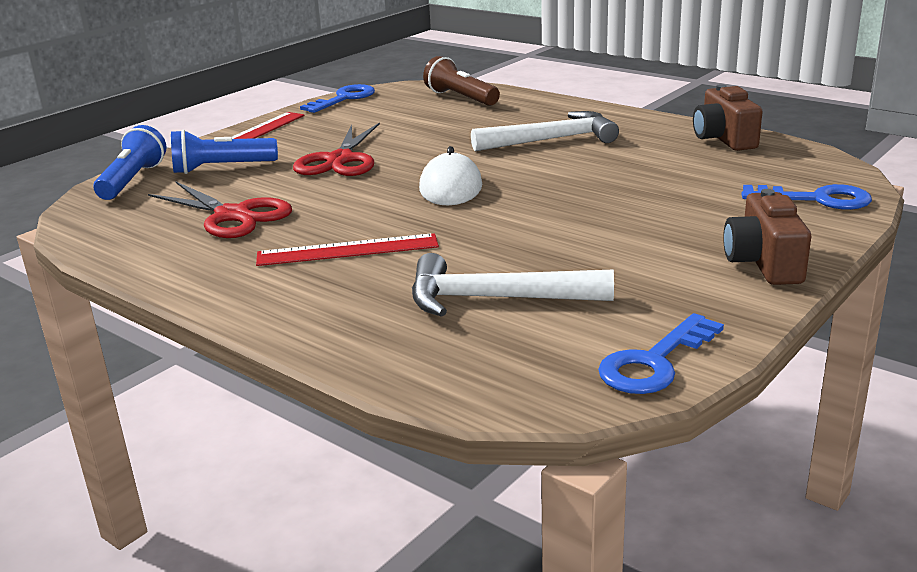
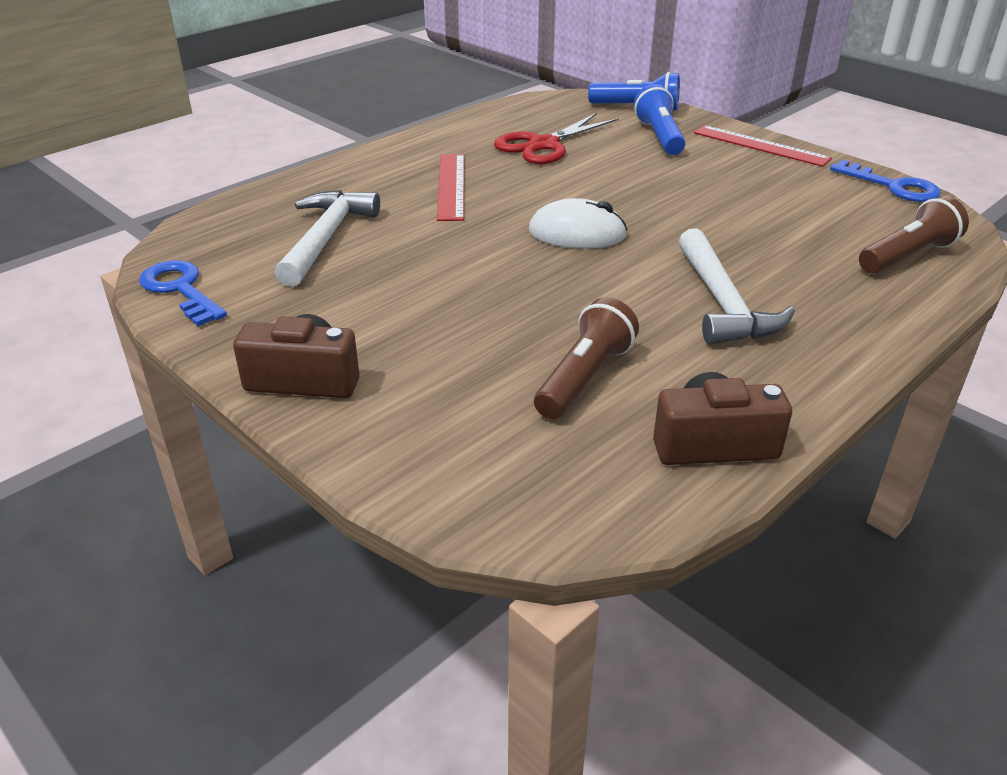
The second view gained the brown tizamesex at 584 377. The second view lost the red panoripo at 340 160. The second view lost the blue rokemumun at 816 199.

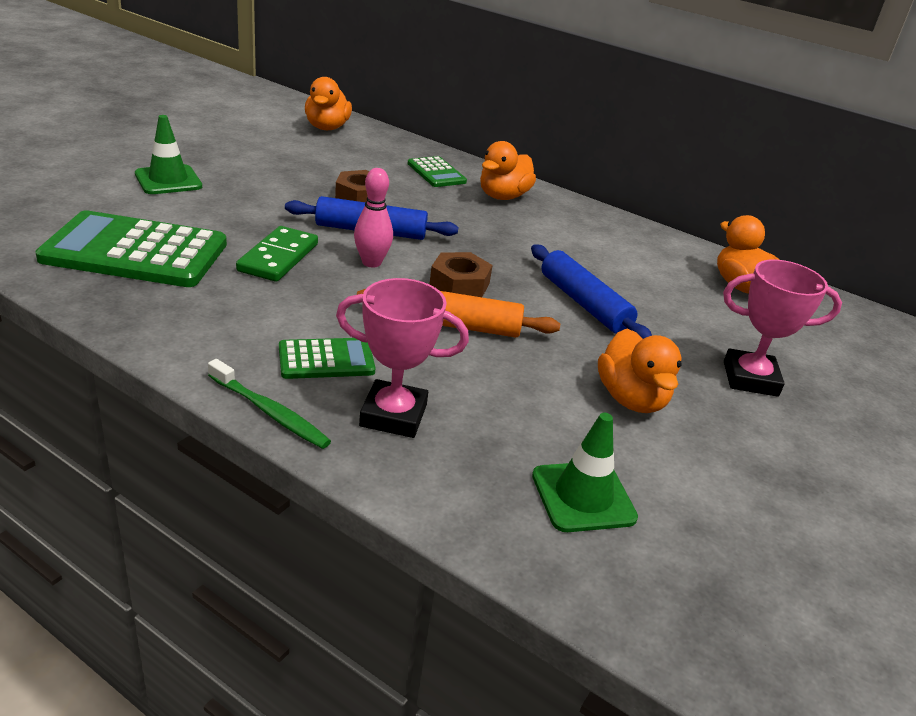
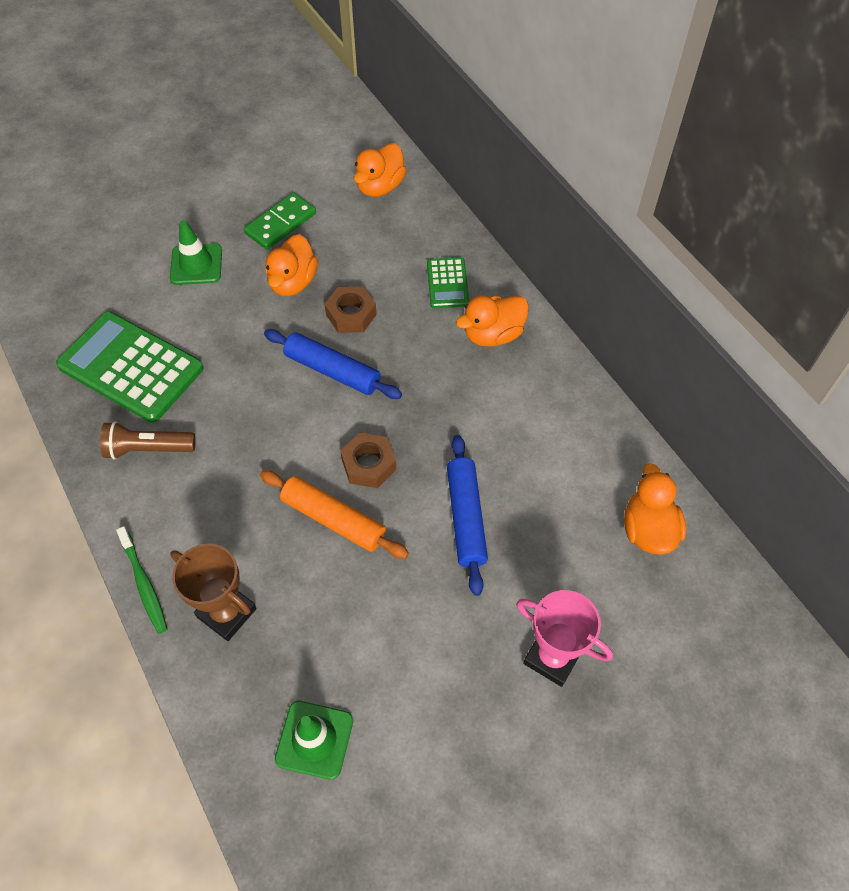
The second view gained the brown tizamesex at 148 449. What was the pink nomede at 393 415 turned into the brown nomede at 227 612. The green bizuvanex ended up elsewhere, having gone from 278 257 to 280 223. The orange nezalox ended up elsewhere, having gone from 631 399 to 293 282. The second view lost the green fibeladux at 326 360. The second view lost the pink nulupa at 371 262.

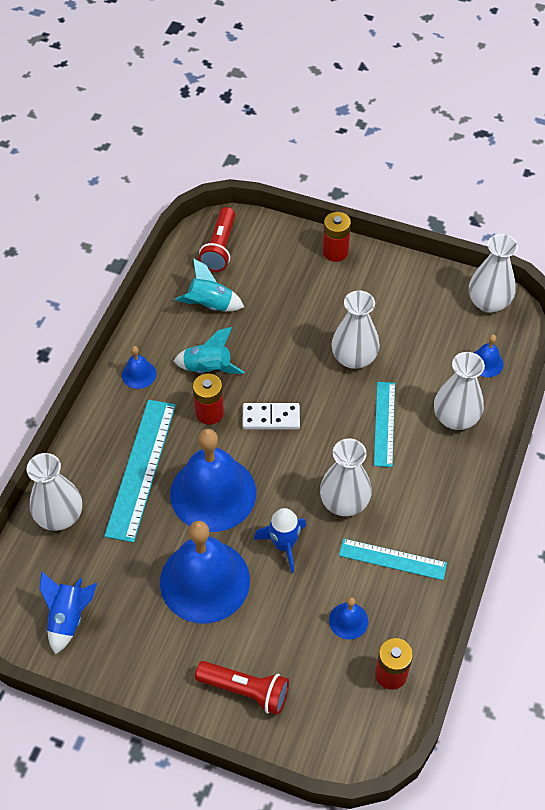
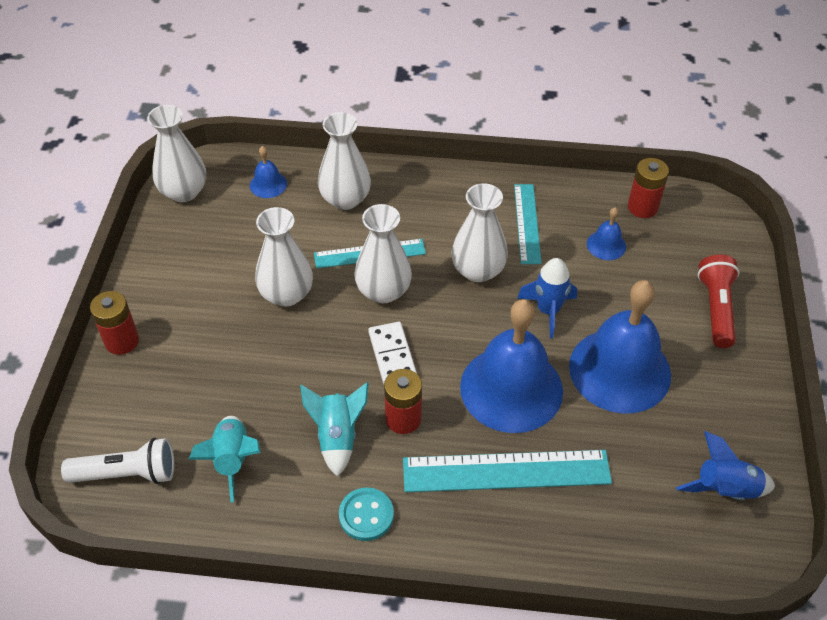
What was the red tizamesex at 220 248 turned into the white tizamesex at 127 473. Where the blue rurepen stood at 139 374, the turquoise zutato came to stand at 366 515. The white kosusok ended up elsewhere, having gone from 59 516 to 383 291.

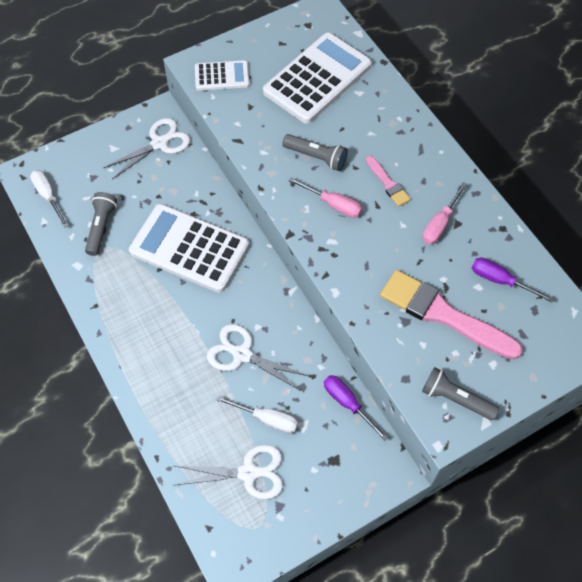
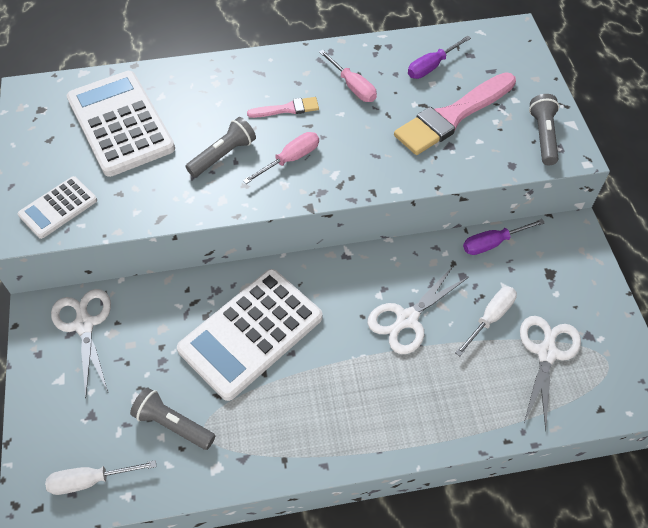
The white fibeladux at 222 76 ended up facing another way, 150 degrees counterclockwise from before. The grey tizamesex at 455 399 ended up facing another way, 135 degrees clockwise from before.

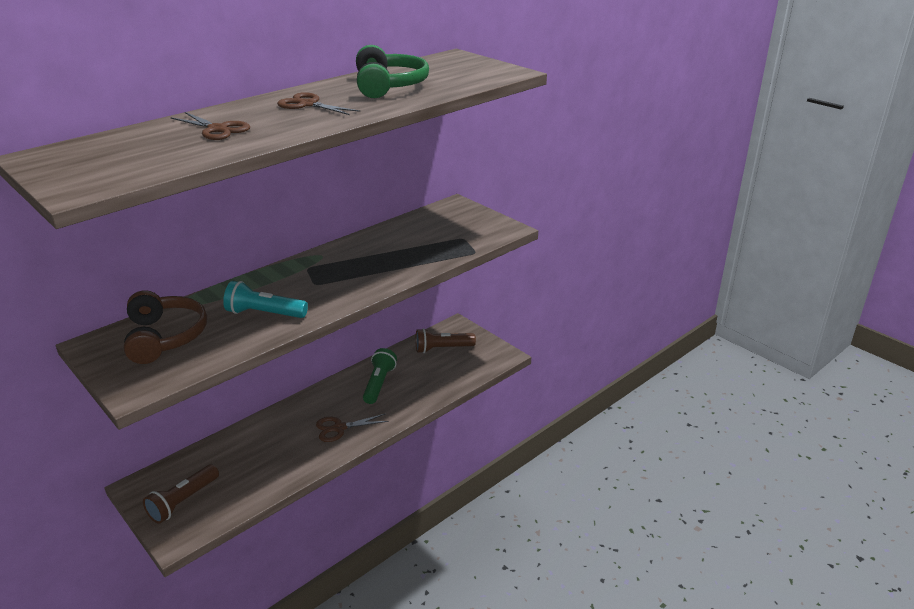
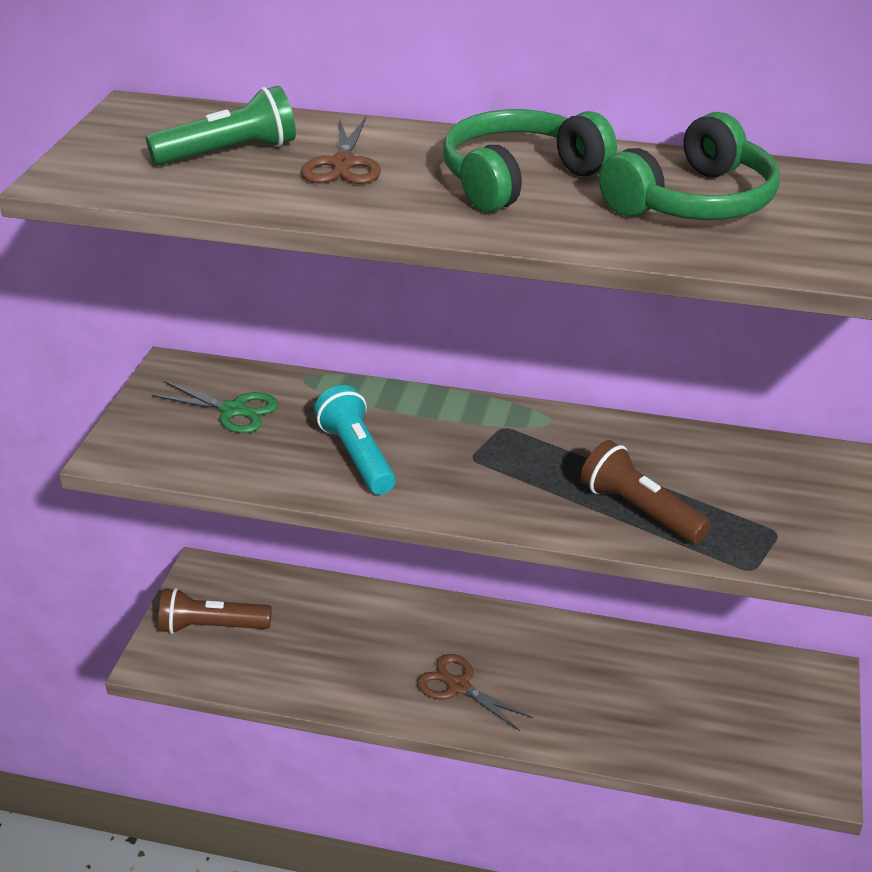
The green tizamesex ended up elsewhere, having gone from 379 384 to 229 152. Where the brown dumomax stood at 165 337, the green panoripo came to stand at 233 410. Where the brown panoripo stood at 308 104, the green dumomax came to stand at 519 178. The brown tizamesex ended up elsewhere, having gone from 442 348 to 640 510.

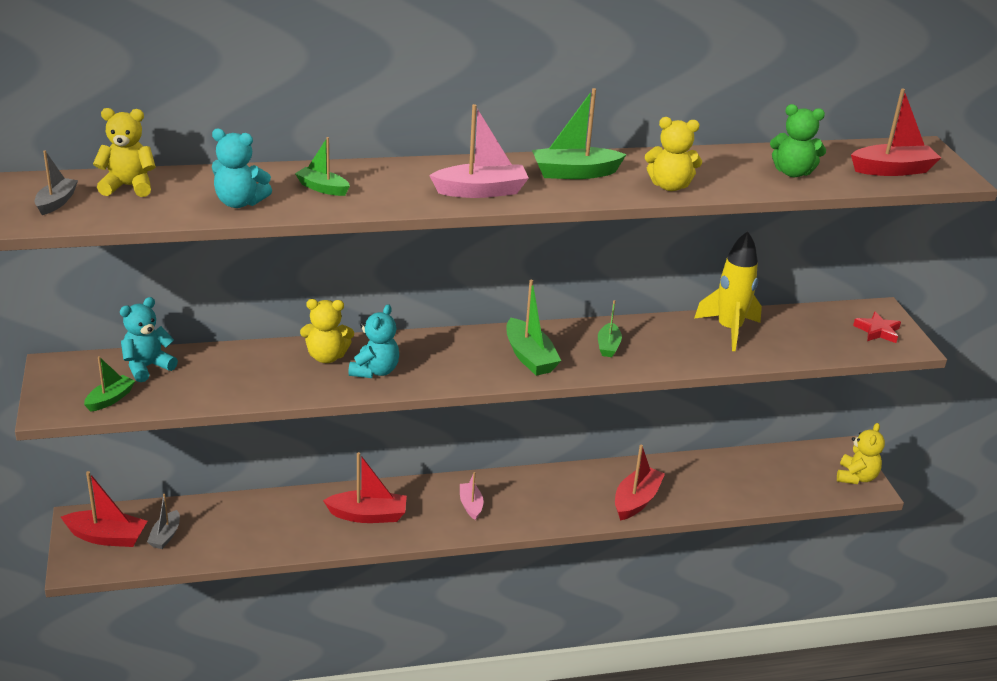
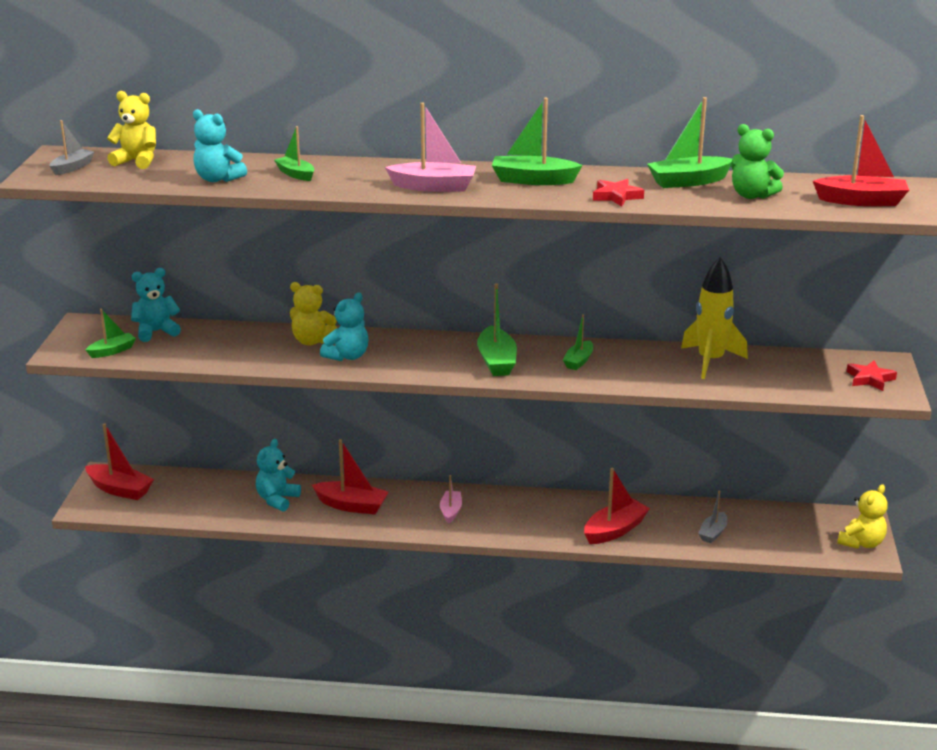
The second view gained the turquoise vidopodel at 277 500. Where the yellow vidopodel stood at 669 186, the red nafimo came to stand at 616 196. The second view gained the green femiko at 688 181. The grey femiko ended up elsewhere, having gone from 165 536 to 713 533.

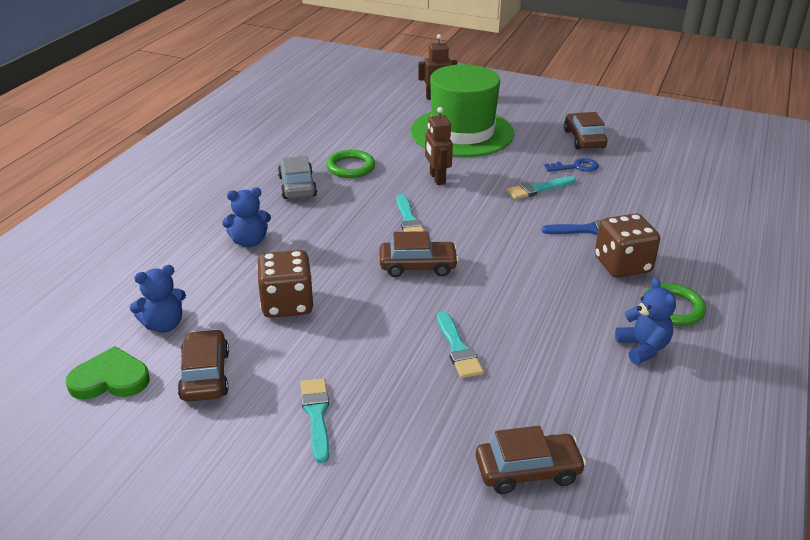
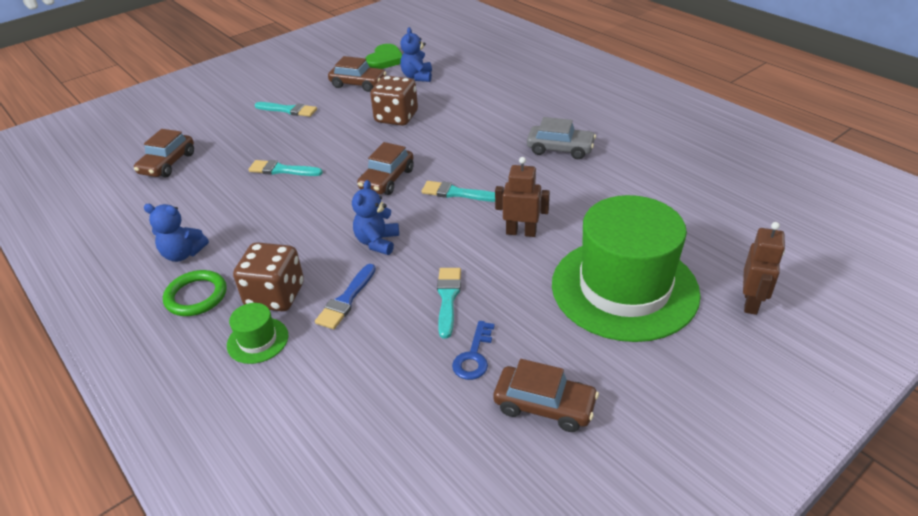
The second view gained the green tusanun at 257 340. The blue vidopodel ended up elsewhere, having gone from 249 241 to 377 242. The second view lost the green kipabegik at 350 167.

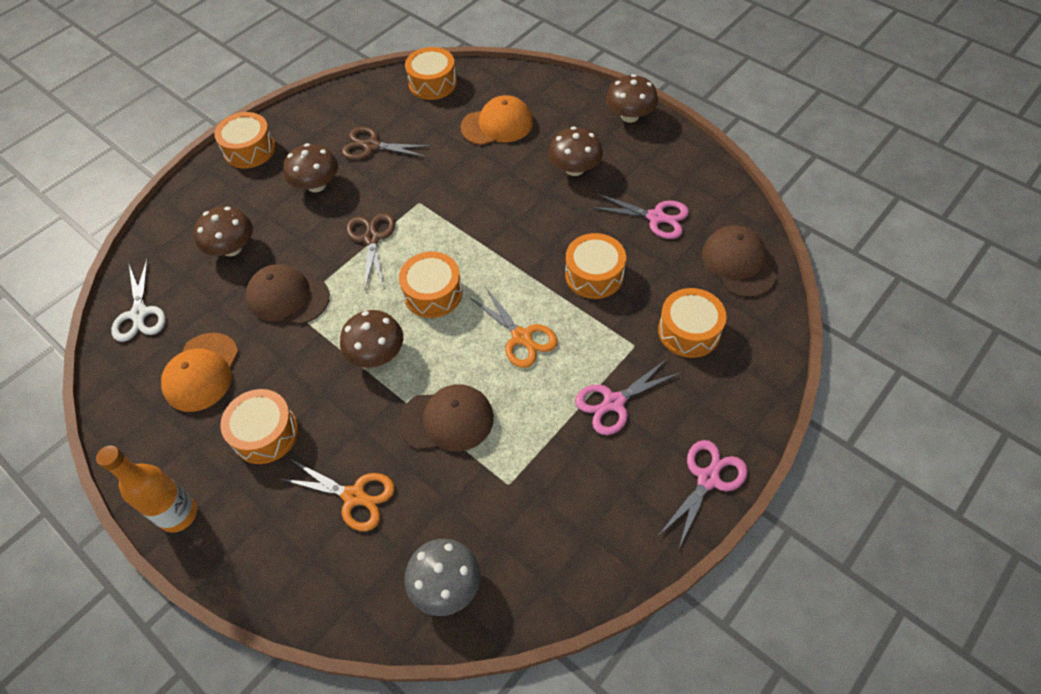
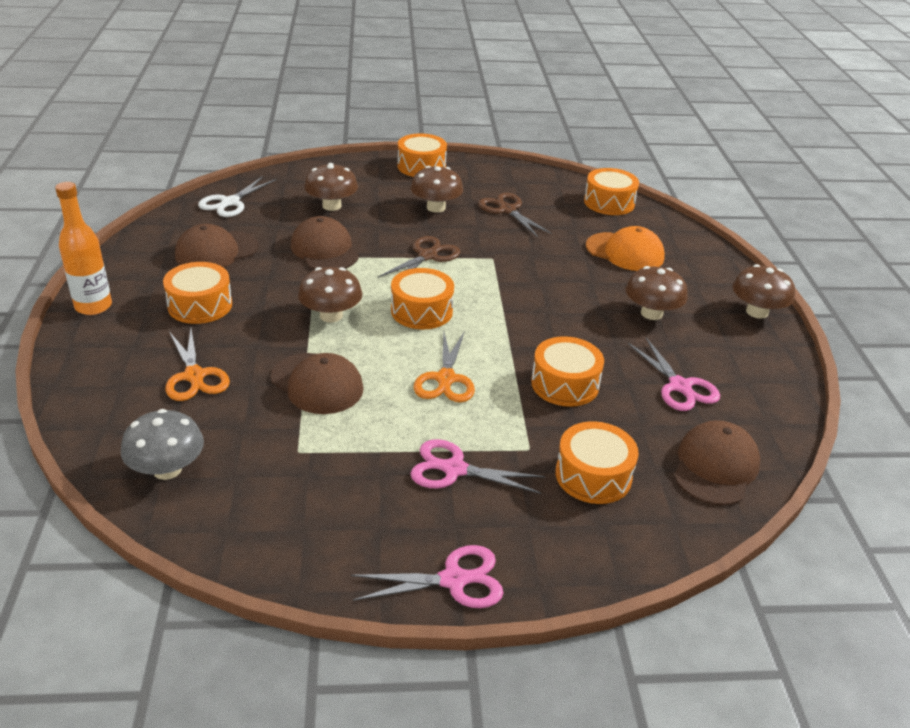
What was the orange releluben at 201 372 turned into the brown releluben at 216 251.

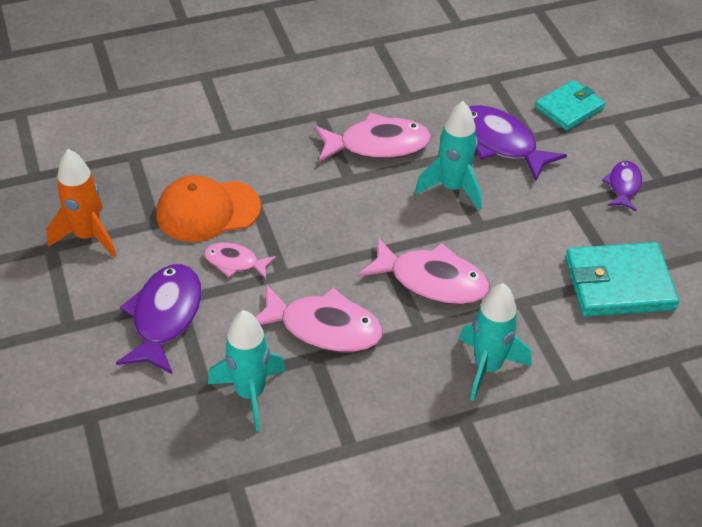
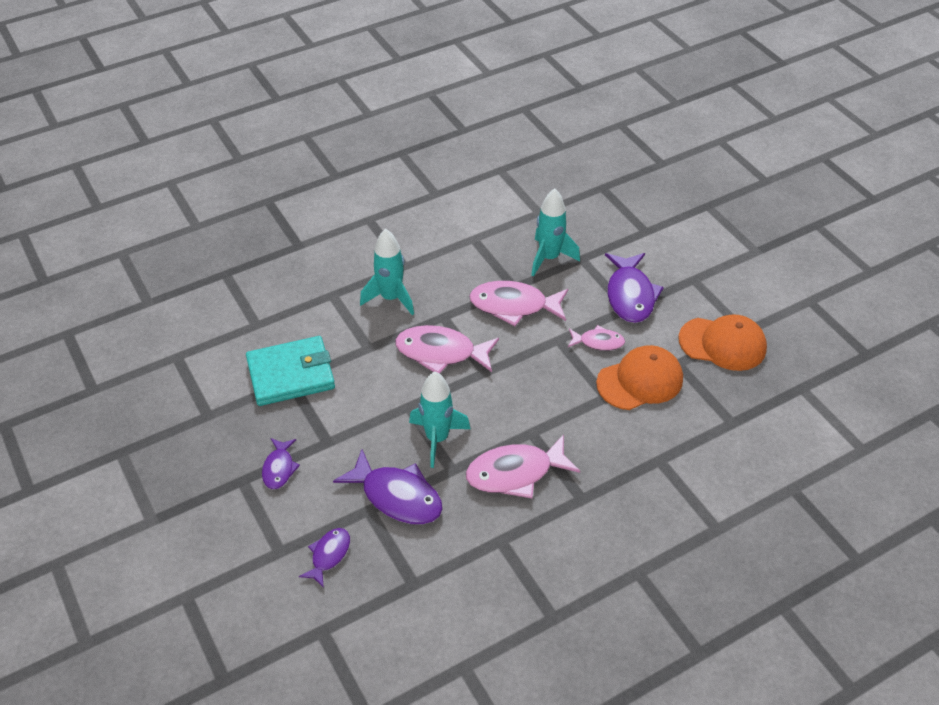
Where the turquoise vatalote stood at 569 108, the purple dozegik came to stand at 329 555. Where the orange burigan stood at 88 236, the orange releluben came to stand at 722 344.

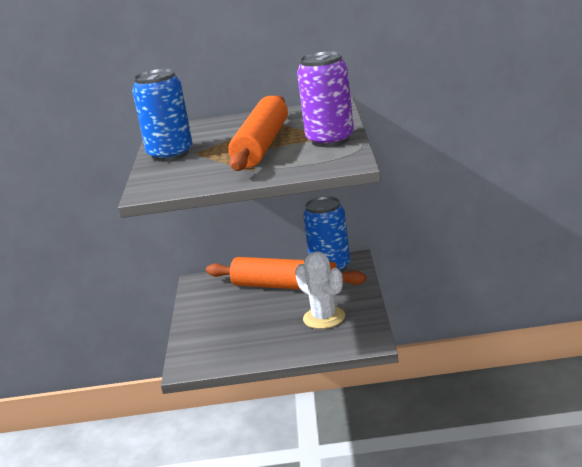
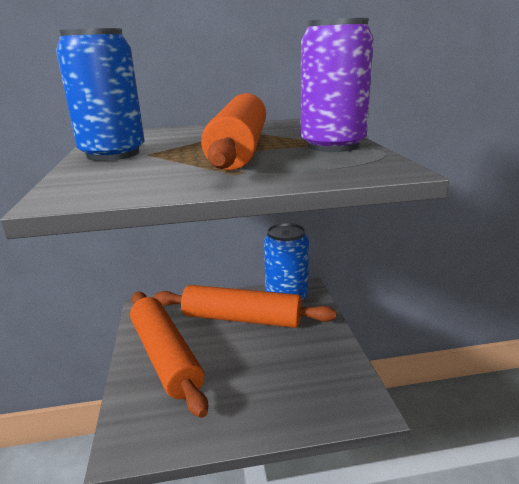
The second view gained the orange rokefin at 166 356. The second view lost the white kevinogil at 324 318.

